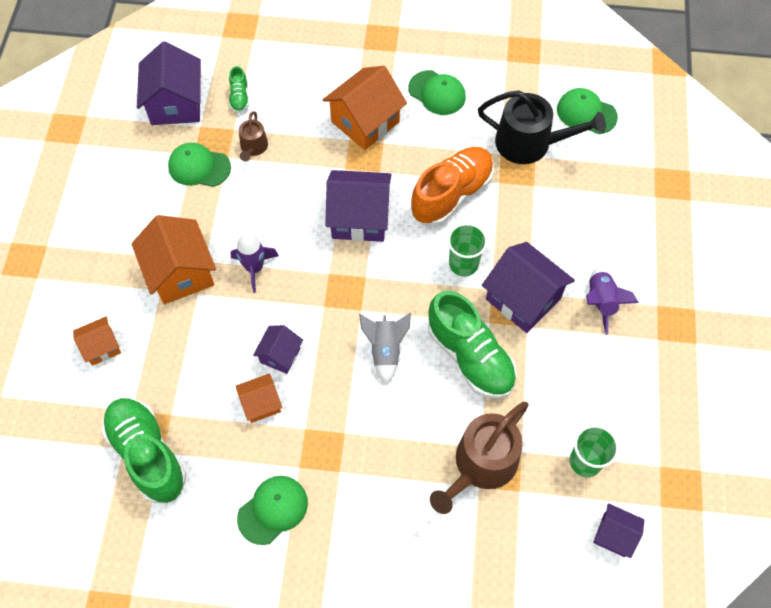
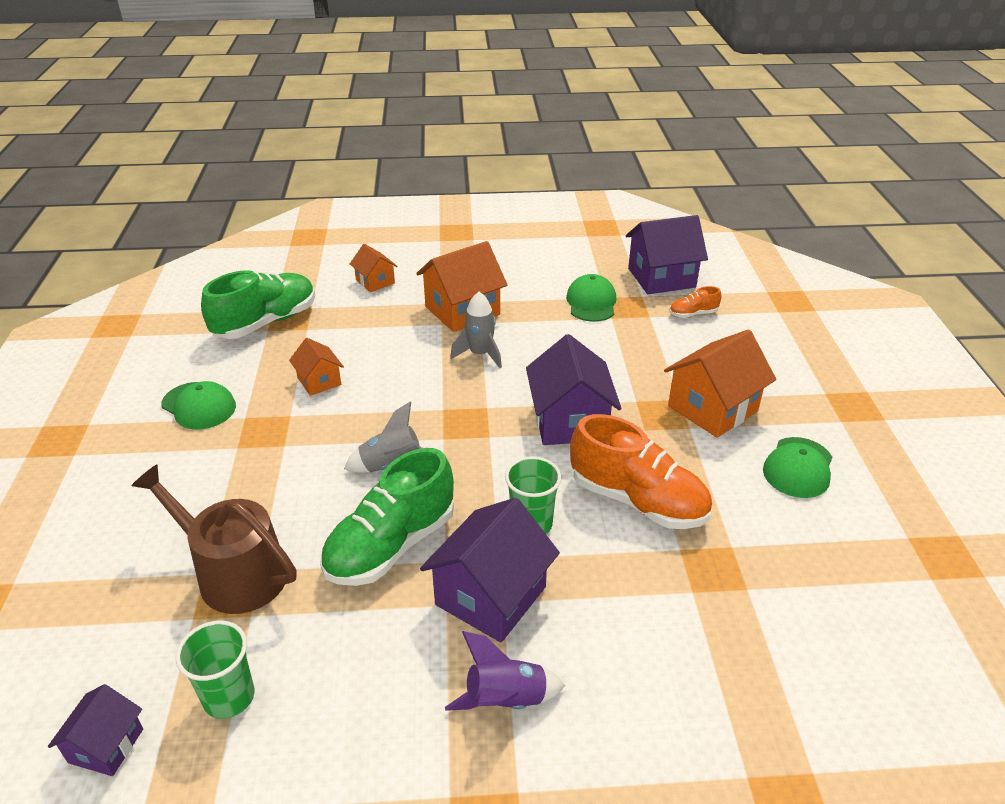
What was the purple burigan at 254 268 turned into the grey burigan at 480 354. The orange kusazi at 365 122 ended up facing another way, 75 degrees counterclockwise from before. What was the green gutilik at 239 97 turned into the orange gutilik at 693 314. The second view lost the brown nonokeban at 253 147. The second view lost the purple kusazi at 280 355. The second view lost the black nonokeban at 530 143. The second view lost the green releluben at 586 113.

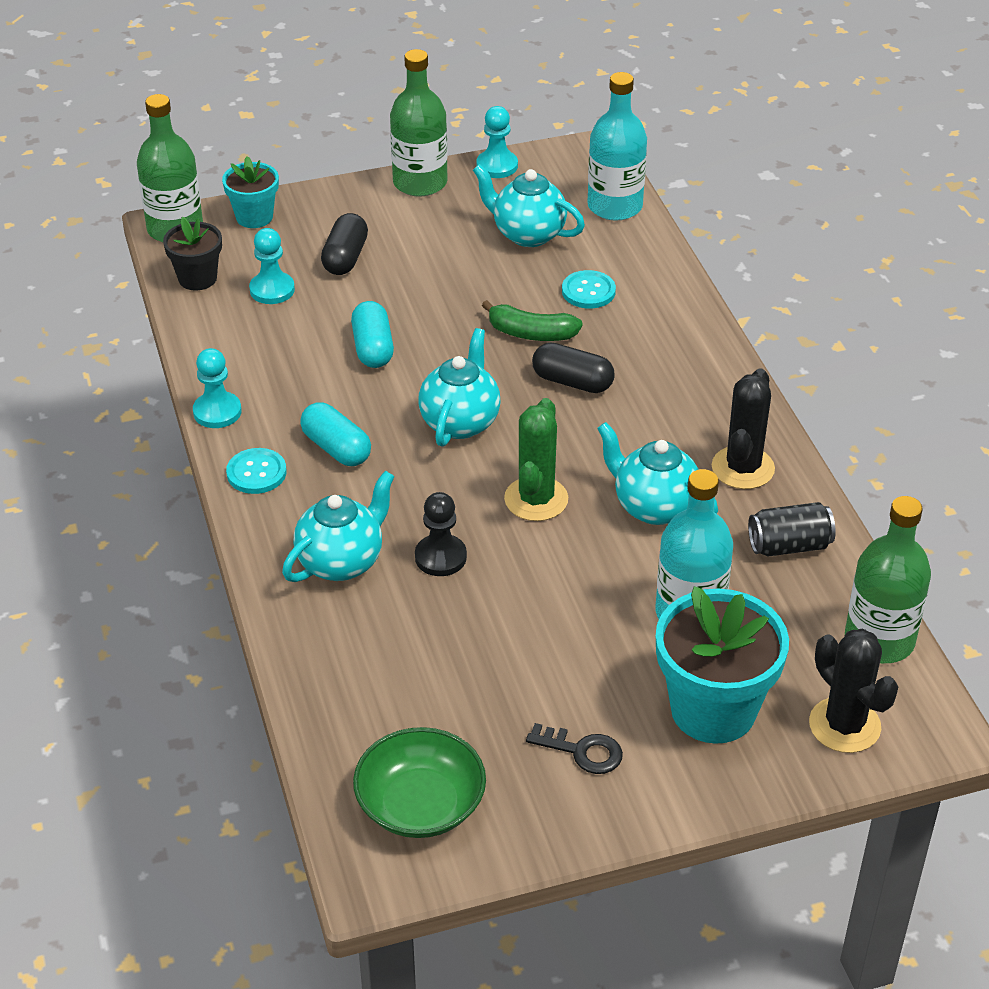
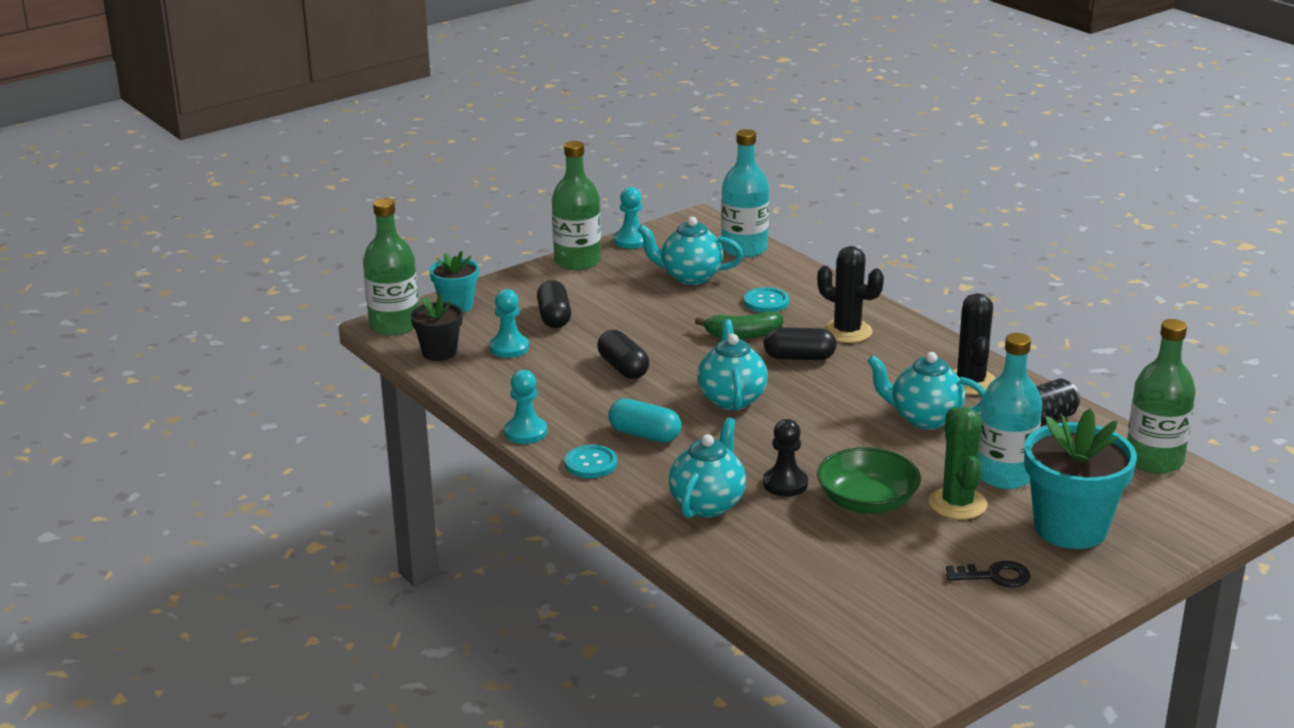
What was the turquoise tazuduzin at 373 348 turned into the black tazuduzin at 623 368. The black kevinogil ended up elsewhere, having gone from 844 725 to 847 331. The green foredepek ended up elsewhere, having gone from 420 804 to 867 502. The green kevinogil ended up elsewhere, having gone from 536 499 to 957 504.

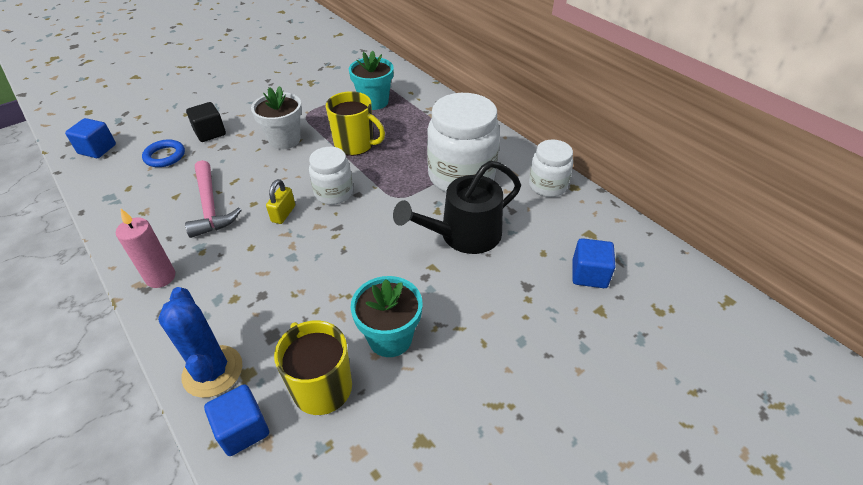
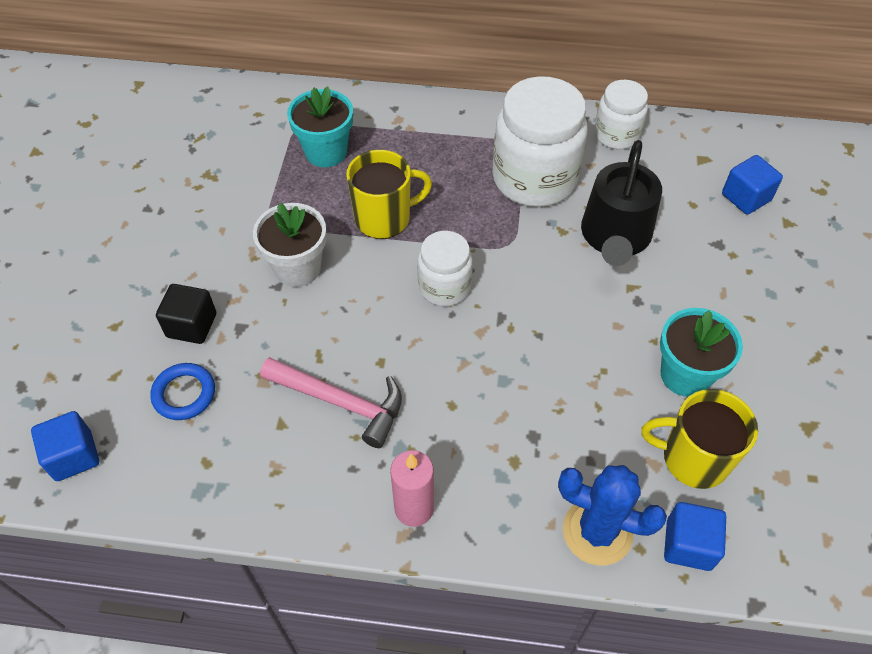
The second view lost the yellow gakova at 283 214.

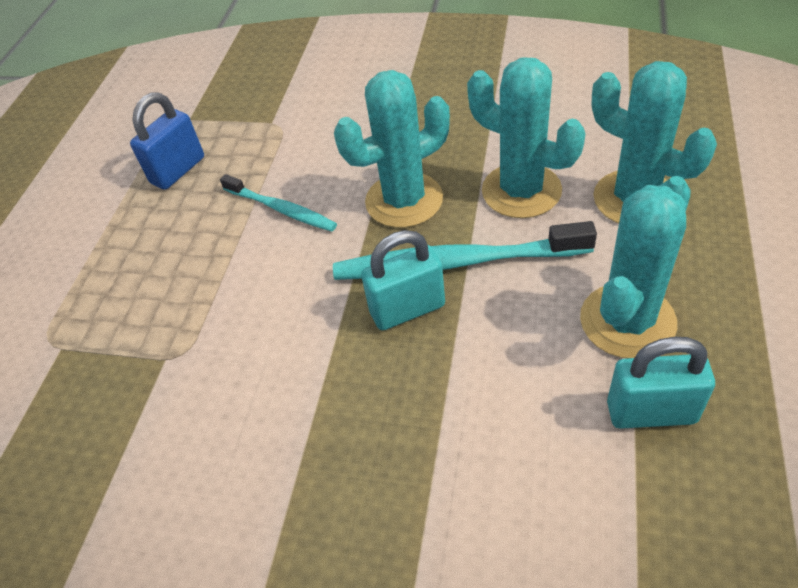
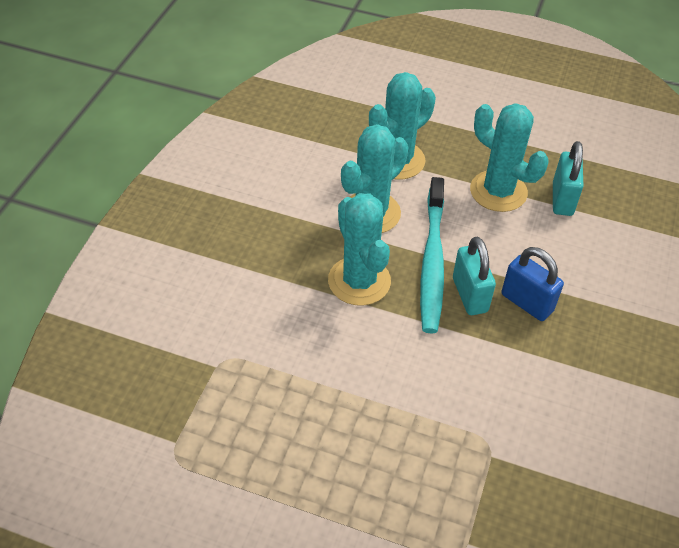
The blue gakova ended up elsewhere, having gone from 178 170 to 526 303. The second view lost the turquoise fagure at 282 209.

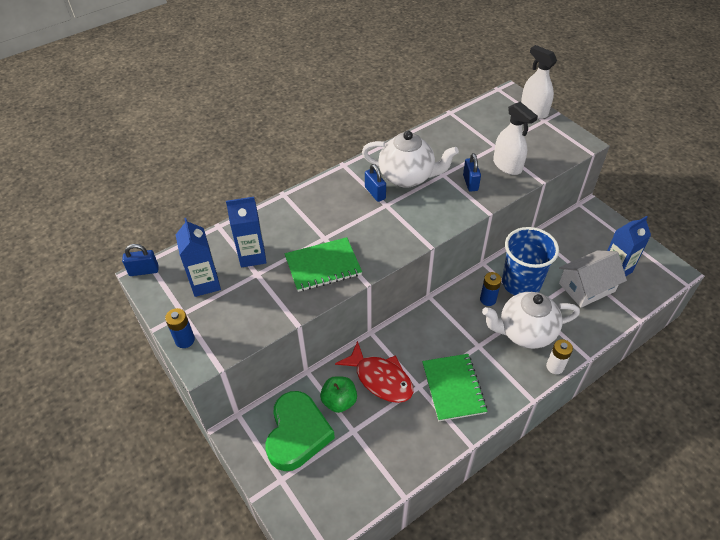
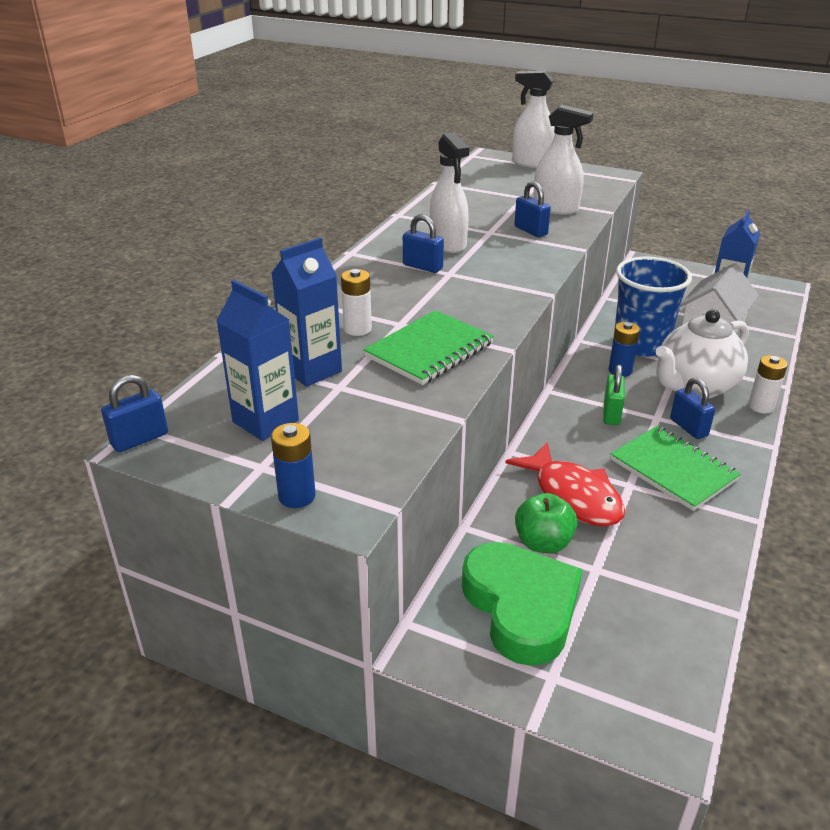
The second view gained the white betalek at 357 329. Where the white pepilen stood at 407 177, the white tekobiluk came to stand at 448 244. The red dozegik at 380 379 ended up facing another way, 45 degrees clockwise from before. The second view gained the green gakova at 611 414. The second view gained the blue gakova at 688 427.

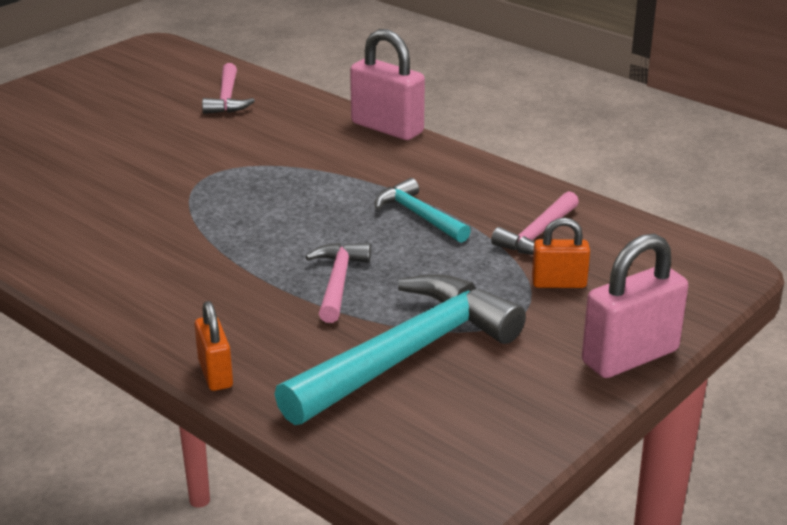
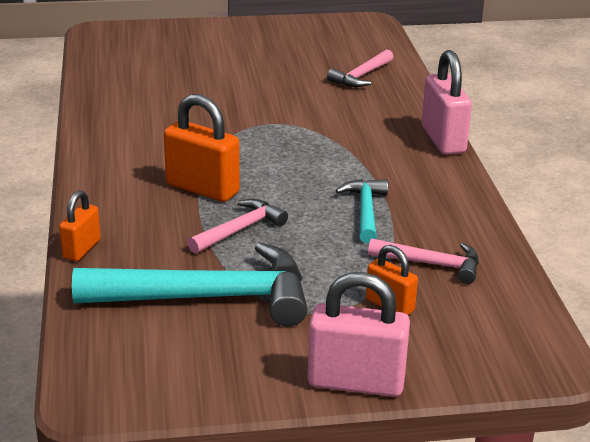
The second view gained the orange gakova at 202 189. The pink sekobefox at 538 235 ended up facing another way, 150 degrees counterclockwise from before.

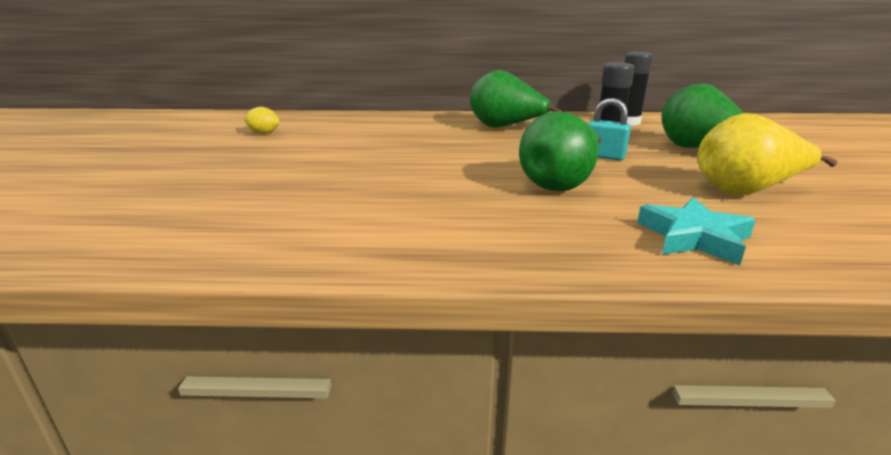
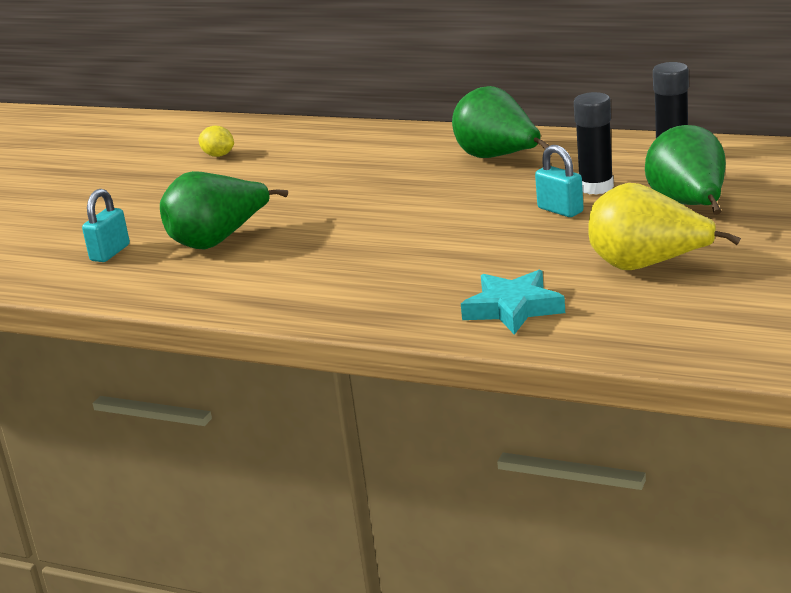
The second view gained the turquoise gakova at 110 253. The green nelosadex ended up elsewhere, having gone from 560 184 to 218 241.

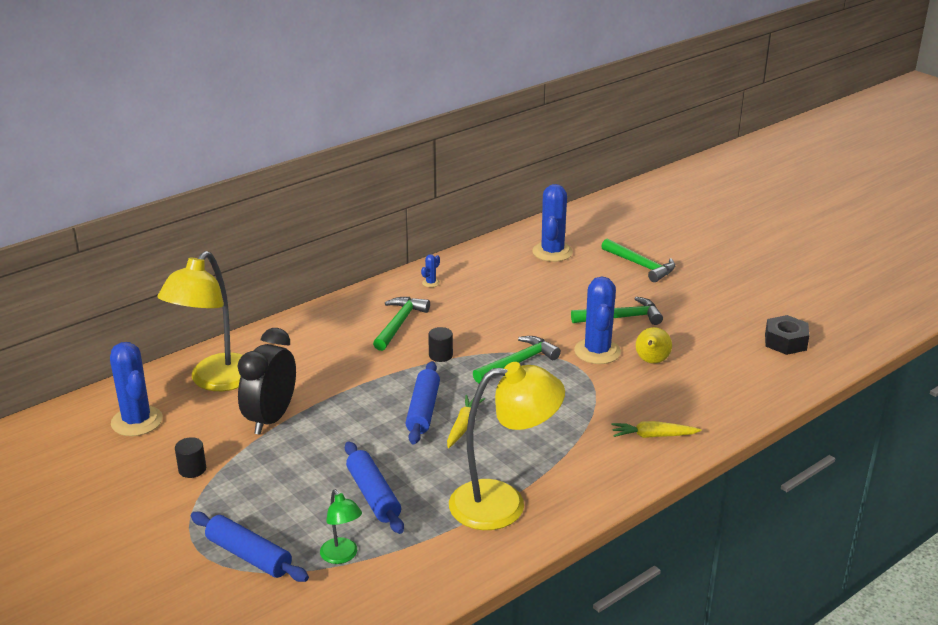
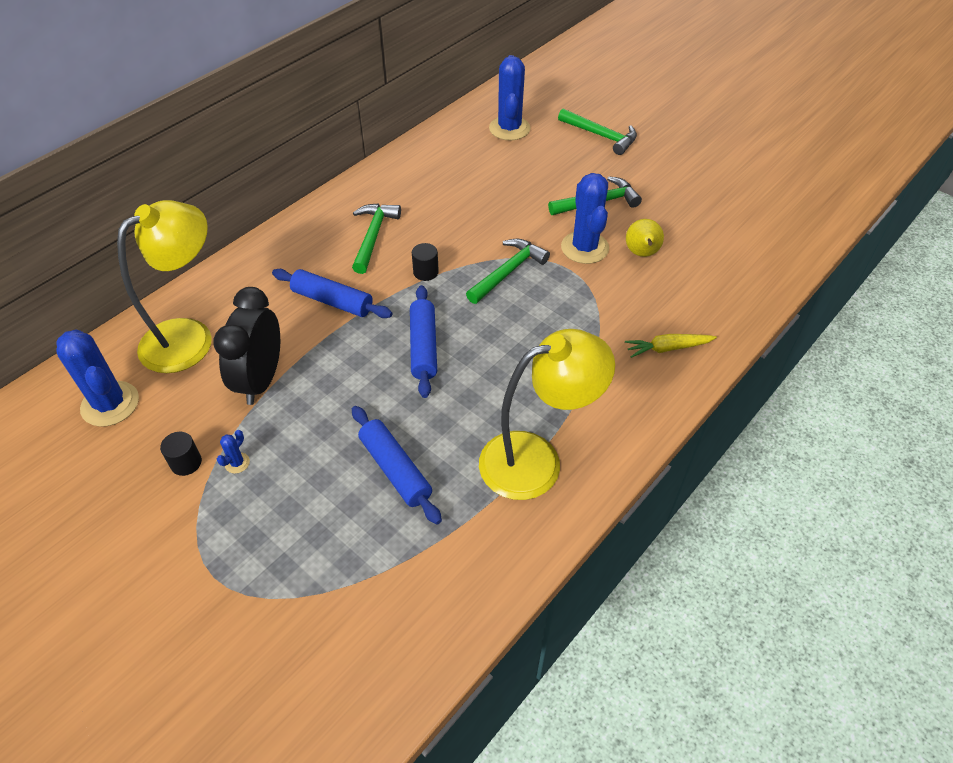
The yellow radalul at 216 381 ended up facing another way, 150 degrees counterclockwise from before. The blue kevinogil ended up elsewhere, having gone from 431 283 to 237 463. The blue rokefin ended up elsewhere, having gone from 249 556 to 332 301. The second view lost the green radalul at 342 556. The second view lost the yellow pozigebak at 463 426. The second view lost the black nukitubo at 785 342.

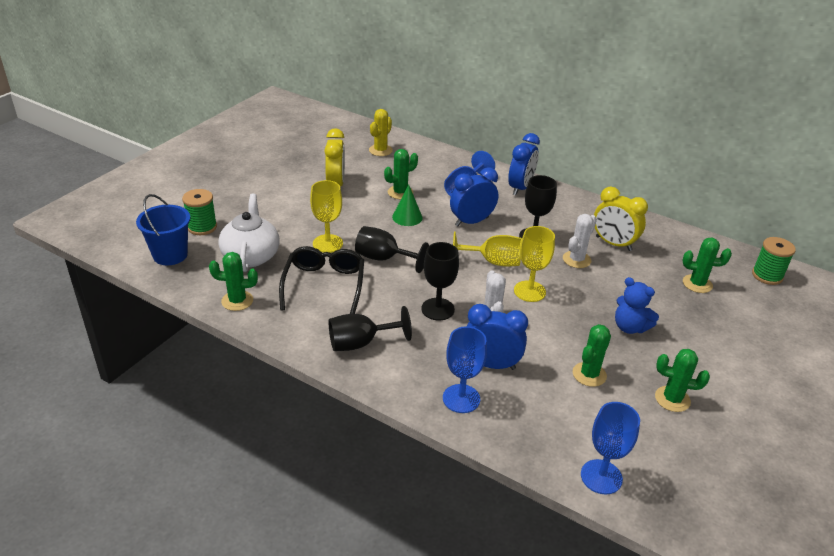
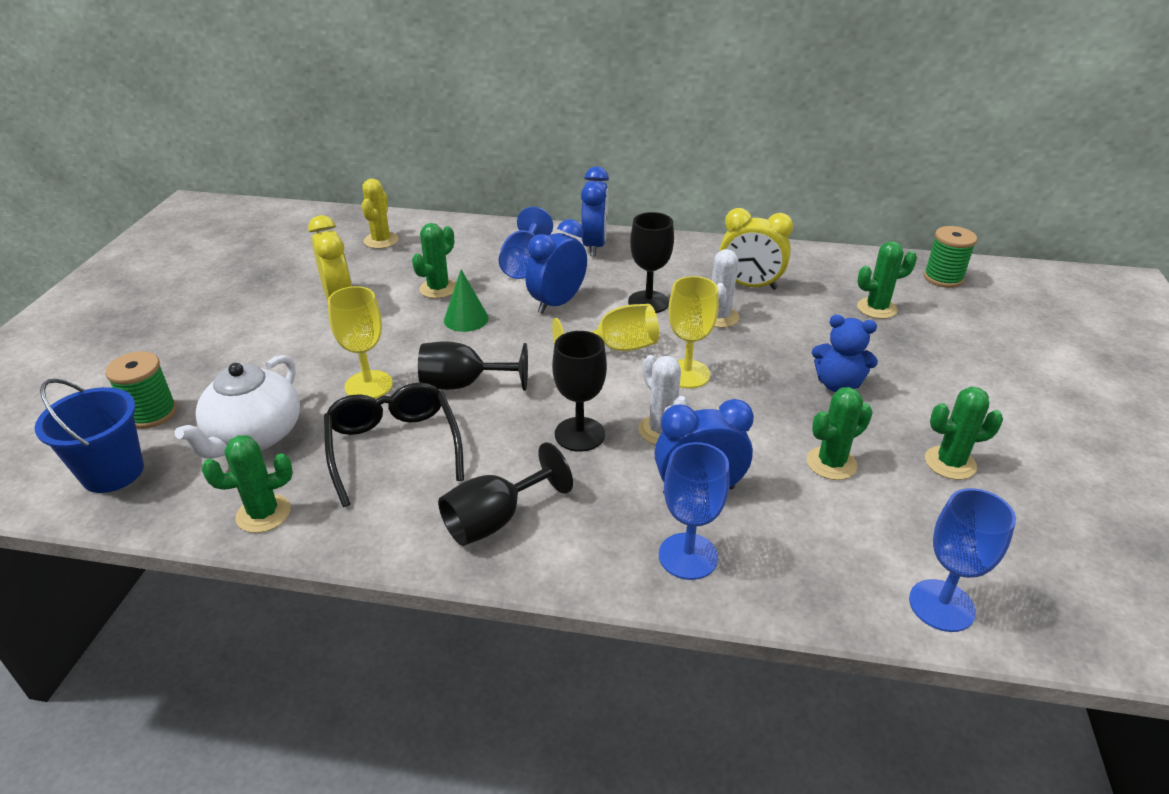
The white pepilen at 251 256 ended up facing another way, 135 degrees counterclockwise from before. The green kevinogil at 589 374 ended up facing another way, 45 degrees clockwise from before.

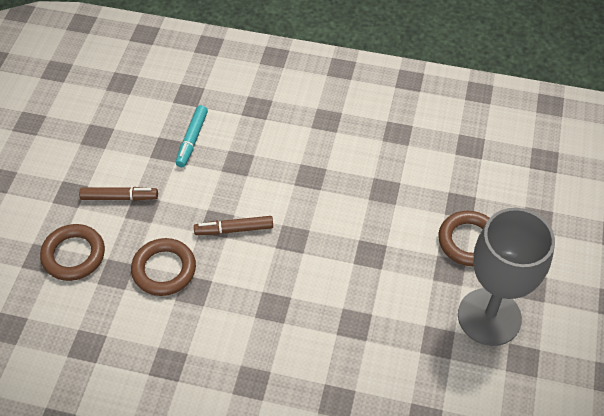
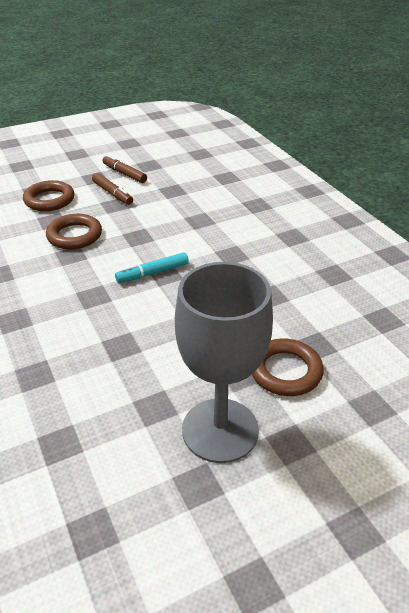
The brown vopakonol ended up elsewhere, having gone from 234 229 to 124 174. The turquoise vopakonol ended up elsewhere, having gone from 192 140 to 152 273.

